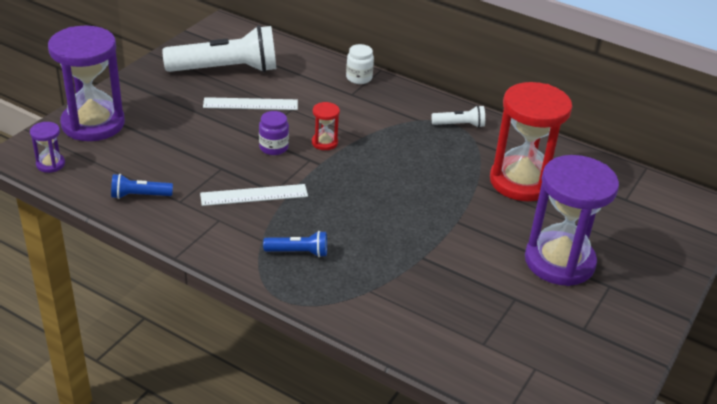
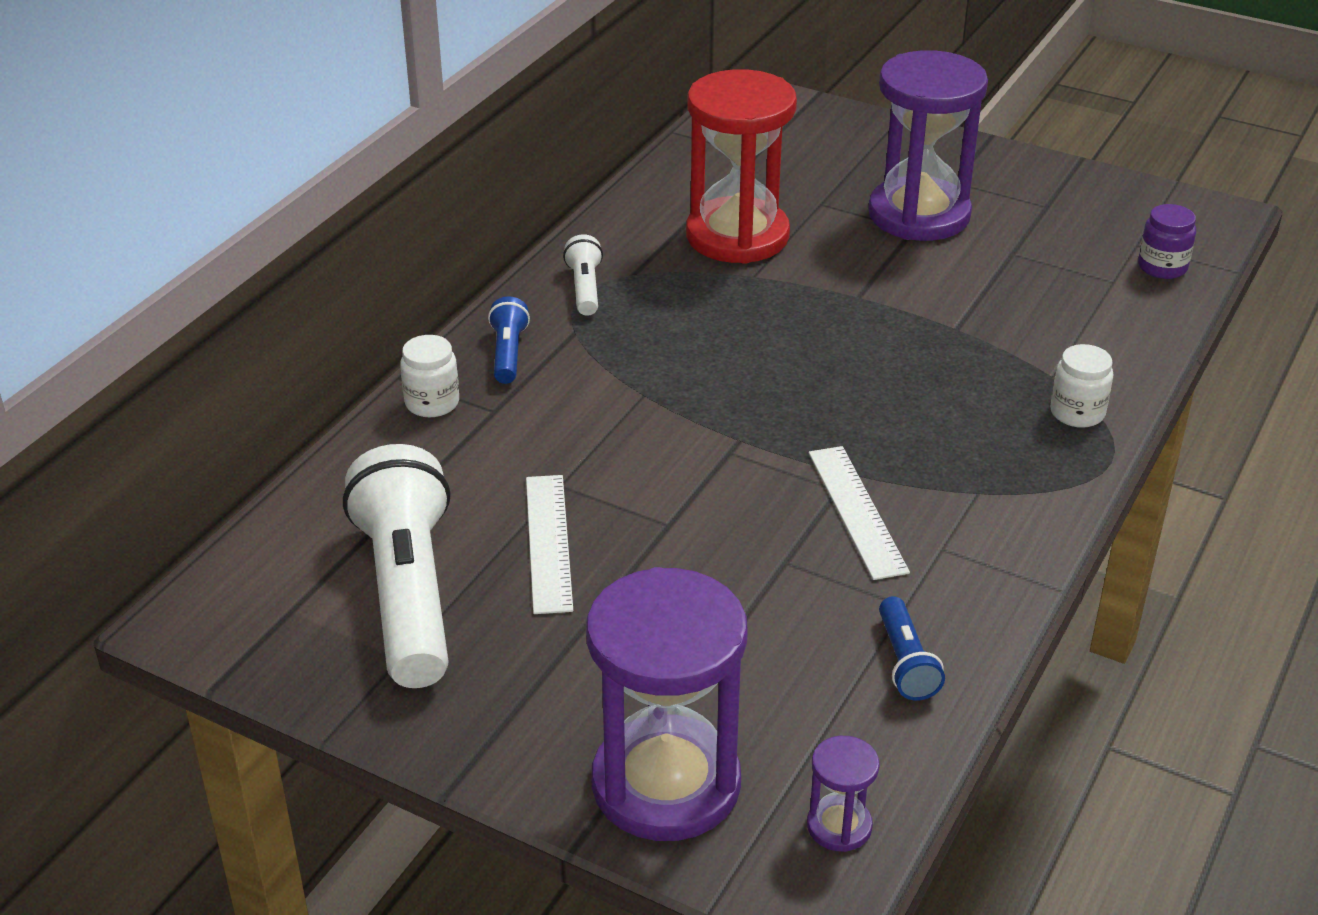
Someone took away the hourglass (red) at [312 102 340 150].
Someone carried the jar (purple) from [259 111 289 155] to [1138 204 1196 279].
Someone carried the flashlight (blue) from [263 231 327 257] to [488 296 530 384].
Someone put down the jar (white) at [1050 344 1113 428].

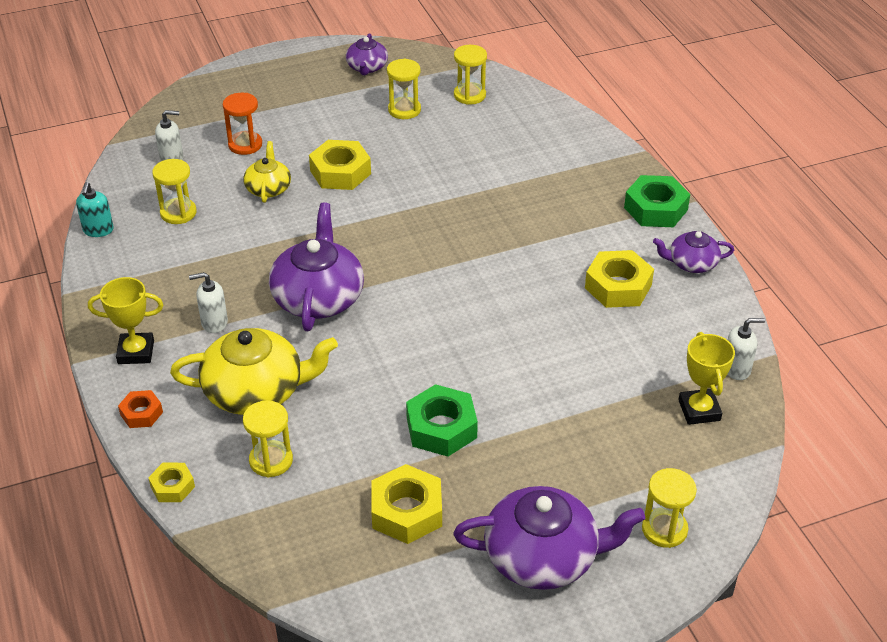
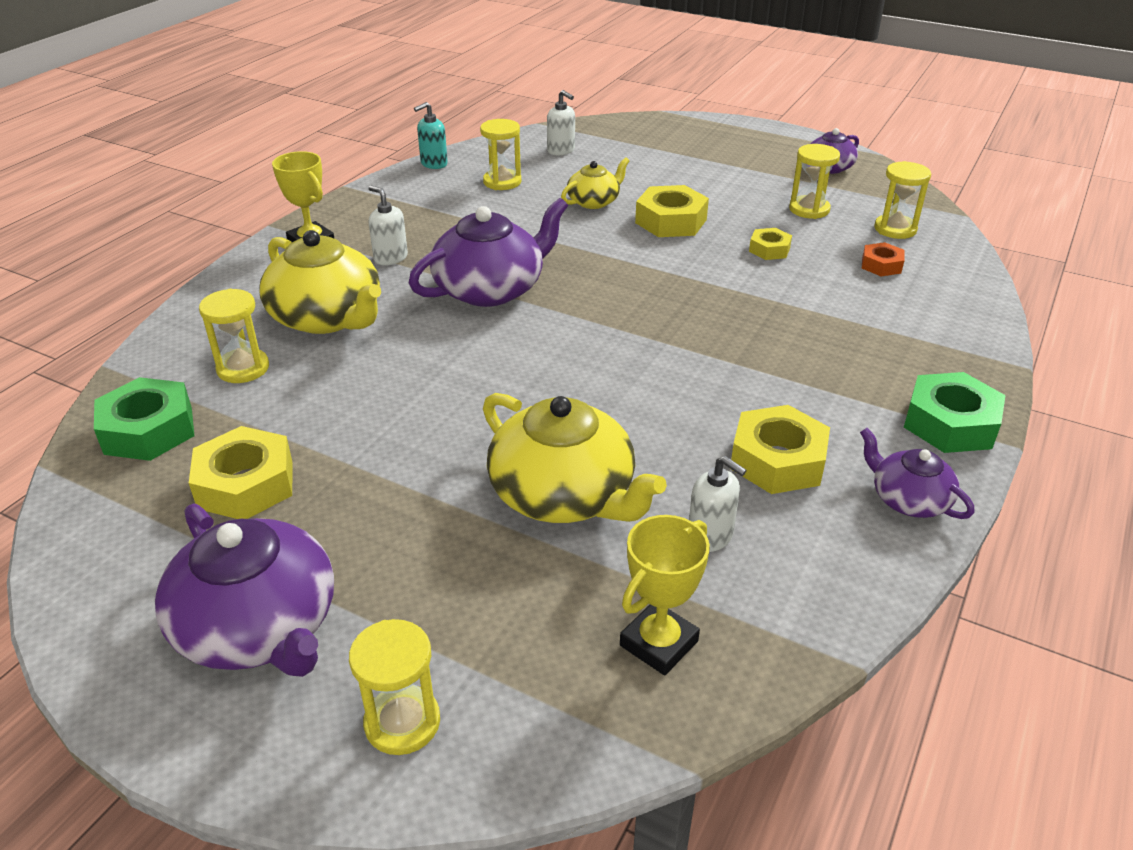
Someone took away the hourglass (orange) at [223 93 262 155].
Someone carried the soap dispenser (white) from [727 318 765 380] to [689 456 747 552].
Someone carried the nut (green) from [406 384 478 457] to [94 377 194 461].
Someone carried the nut (orange) from [118 390 163 428] to [862 242 905 276].
Someone carried the nut (yellow) from [148 463 195 502] to [749 228 792 260].
Someone put down the teapot (yellow) at [483 393 667 523].

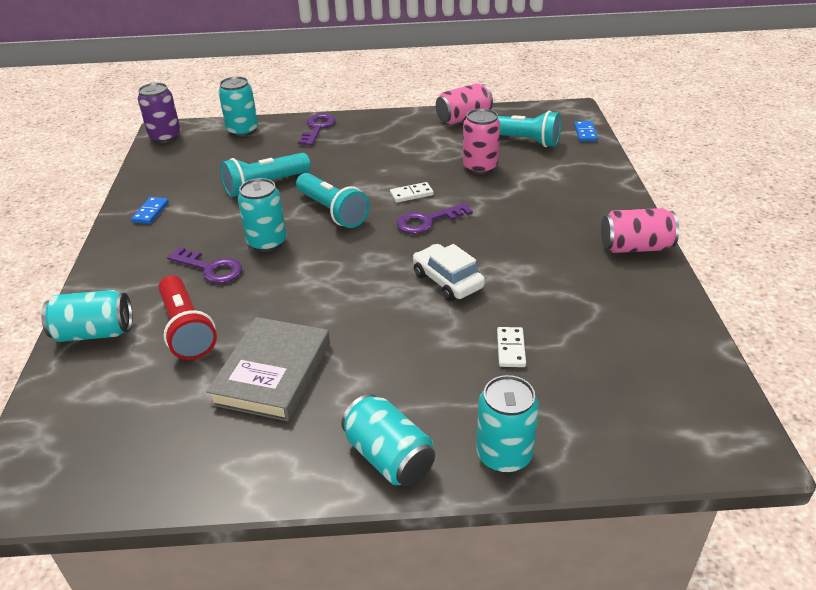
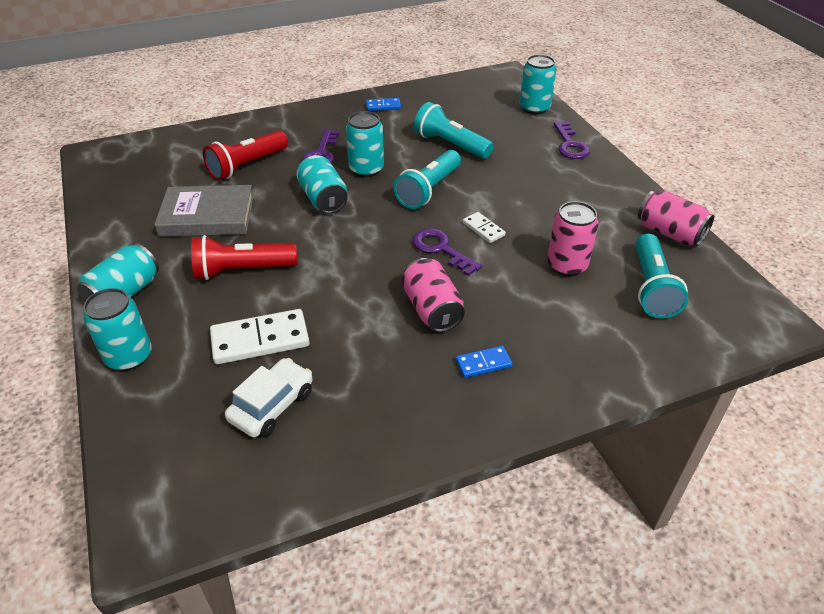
Someone took away the can (purple) at [138 83 181 143].
Someone rotated the key (purple) at [298 113 336 146] by 90 degrees clockwise.
Someone carried the domino (blue) from [574 121 598 141] to [456 346 512 378].
Someone carried the can (pink) from [601 208 679 253] to [402 258 465 332].
Someone carried the car (white) from [413 244 485 301] to [225 358 313 438].
Someone carried the can (turquoise) from [41 290 132 342] to [296 155 348 214].
Someone scaled the domino (white) at [497 327 526 367] by 1.86.
Someone put down the flashlight (red) at [191 235 297 280].

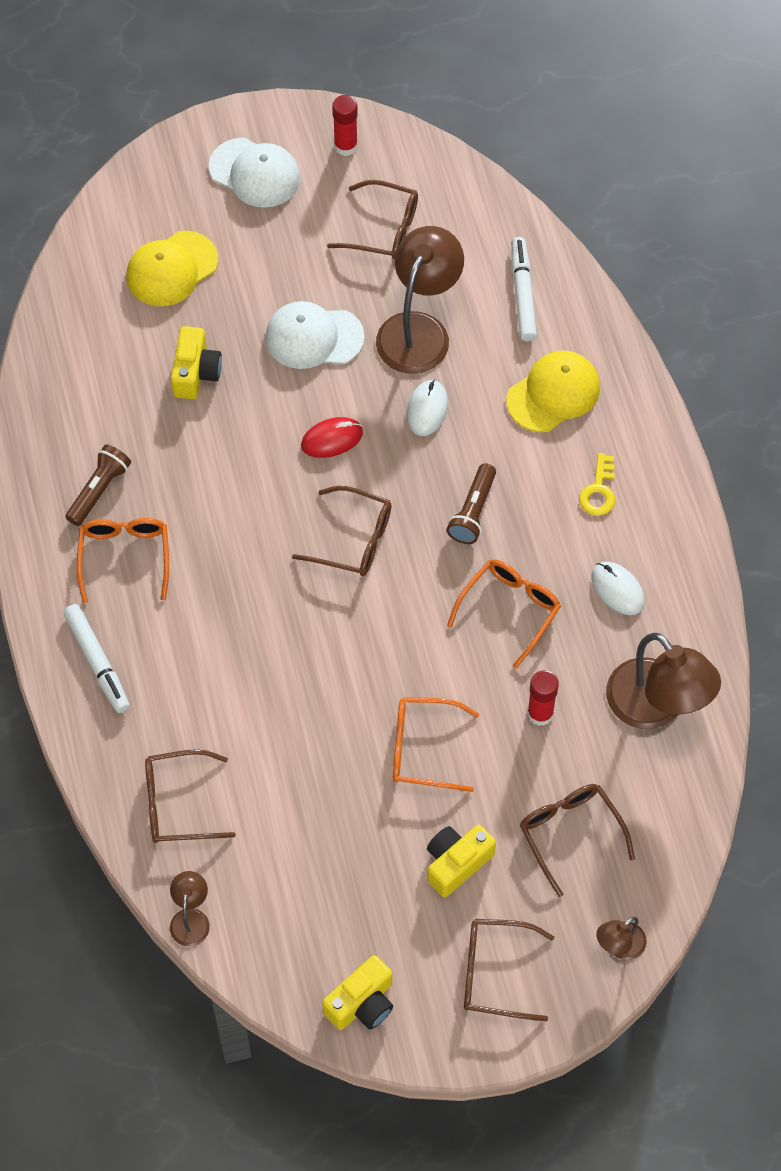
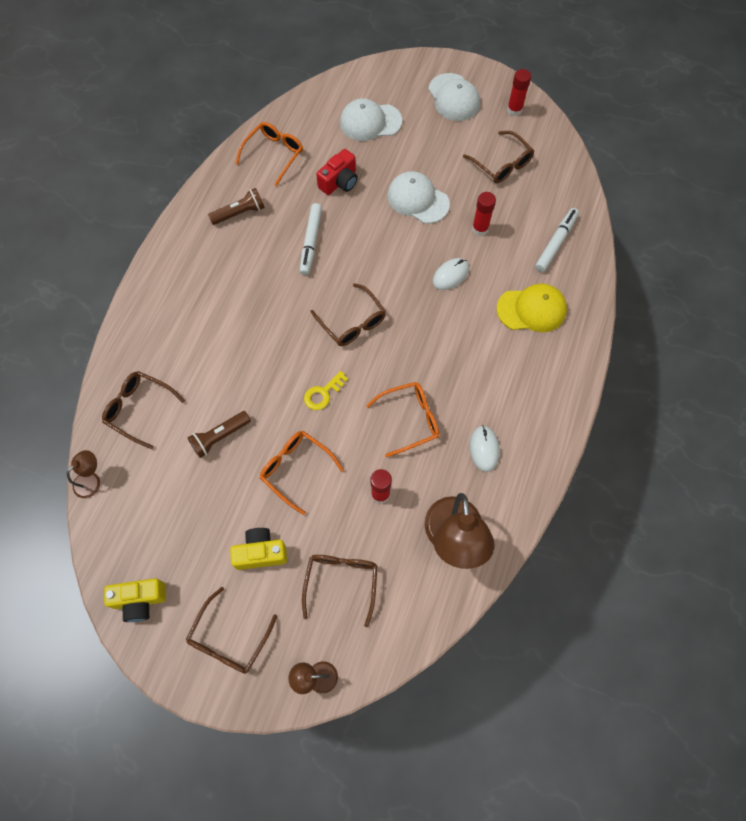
Someone swapped the lamp (brown) at [376 226 464 374] for the glue stick (red) at [472 192 496 236].
Someone repainted the cap (yellow) at [127 231 218 306], which became the cap (white) at [340 98 402 141].
Someone repainted the camera (yellow) at [171 326 222 399], which became the camera (red) at [316 149 358 195].
Someone took away the mouse (red) at [301 417 363 458].
Someone carried the key (yellow) from [579 453 615 516] to [304 371 348 410].
Someone carried the flashlight (brown) from [446 463 496 544] to [188 411 251 458].
Someone carried the glasses (orange) from [77 518 169 603] to [236 122 303 186].
Someone carried the marker (white) from [63 604 130 713] to [300 203 322 275].
Someone rotated the glasses (brown) at [464 919 554 1021] by 105 degrees counterclockwise.

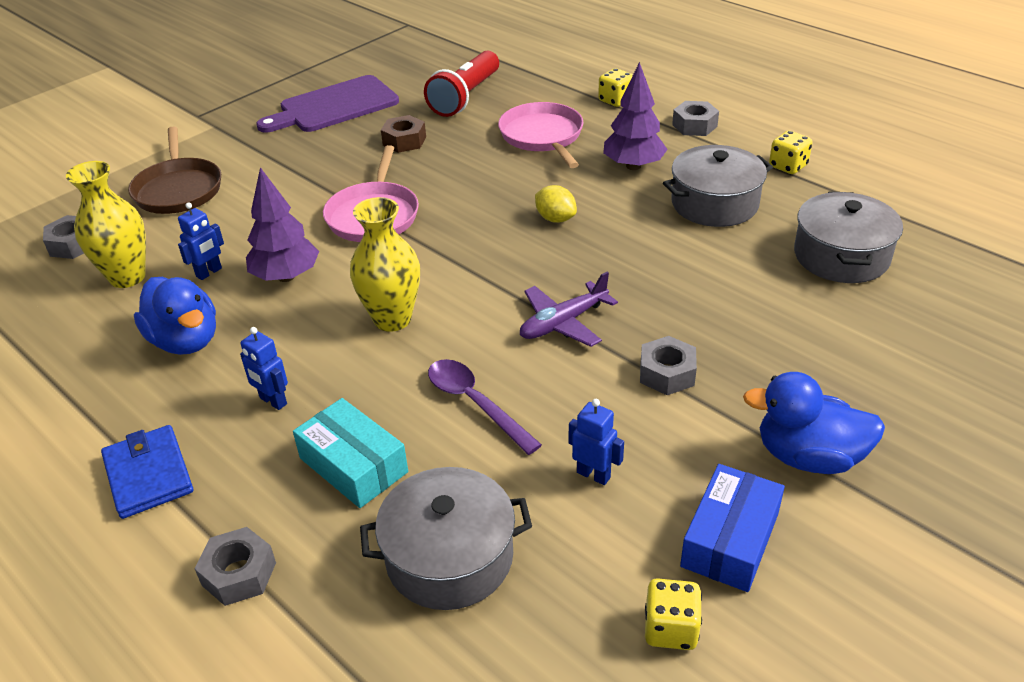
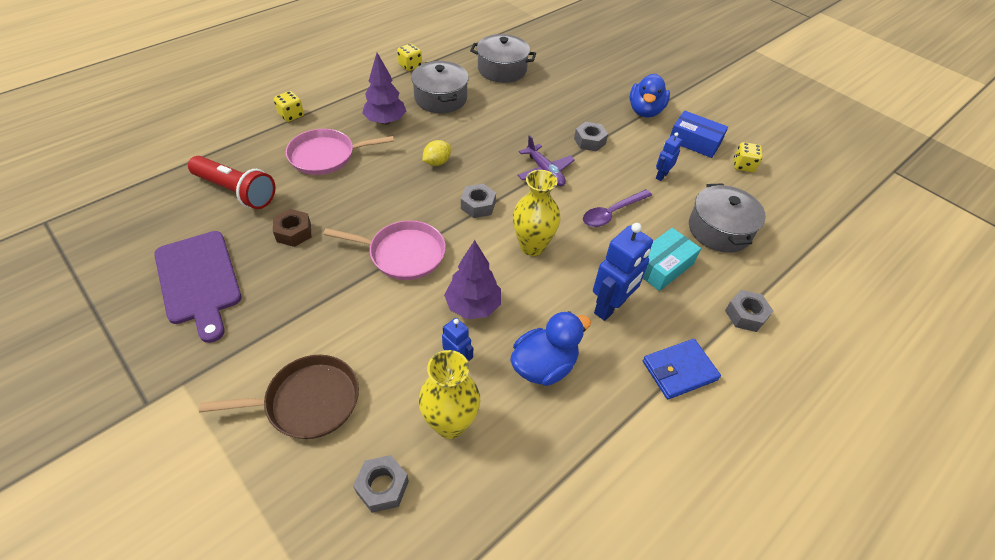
Someone carried the nut (grey) from [672 101 719 136] to [461 184 496 218].
Someone scaled the robot (blue) at [240 327 288 410] by 1.84.

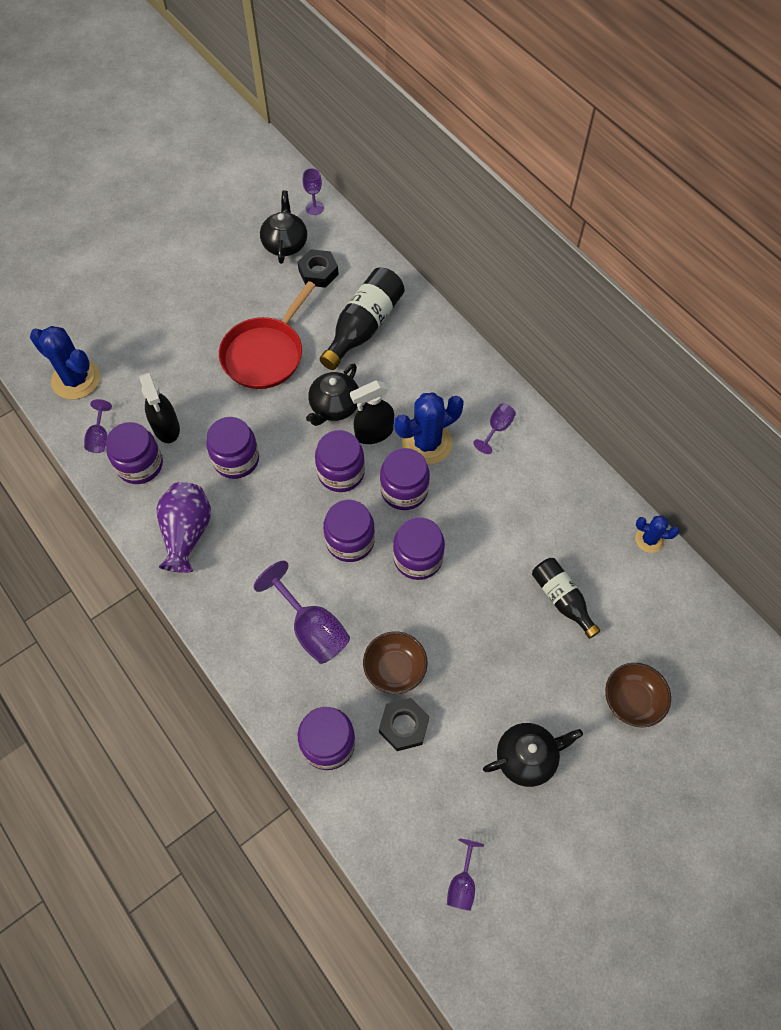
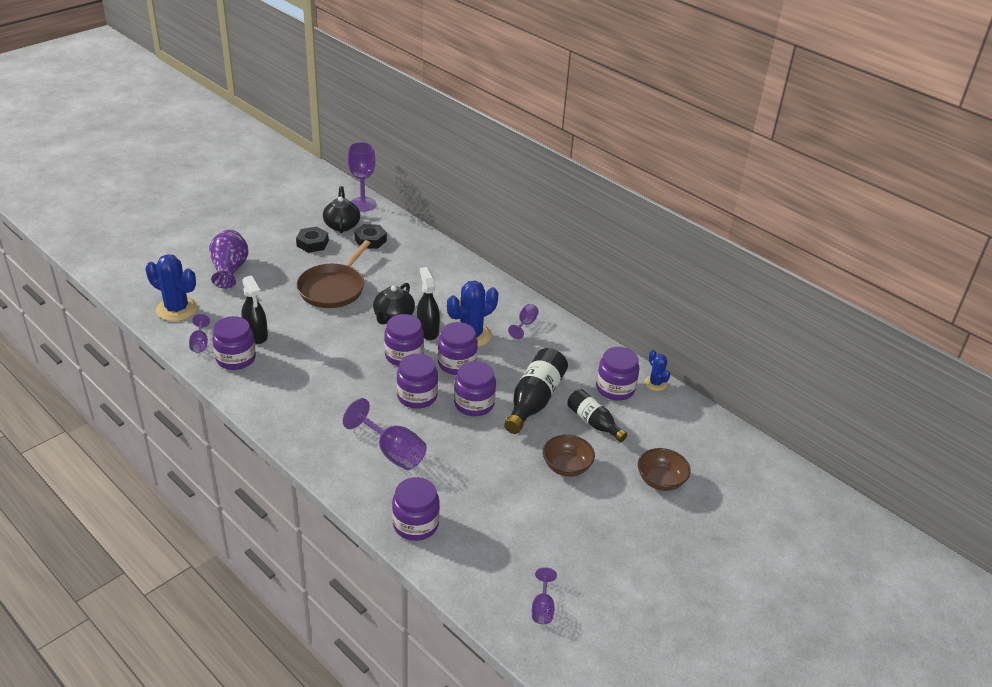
Someone scaled the goblet (purple) at [303 168 324 215] by 1.84.
Someone carried the bottle (black) from [320 268 404 370] to [504 348 568 434].
Someone repainted the pan (red) at [219 281 316 389], which became the pan (brown) at [297 240 371 308].
Someone rotated the spray bottle (black) at [350 380 394 444] by 105 degrees clockwise.
Someone carried the jar (purple) from [206 417 259 479] to [596 347 639 401].
Someone carried the vase (purple) from [156 482 211 573] to [209 230 249 289].
Someone rotated the cactus (blue) at [635 515 679 553] by 60 degrees clockwise.
Someone carried the bowl (brown) from [363 631 427 694] to [543 434 595 477].
Someone carried the nut (black) from [379 698 429 751] to [296 227 329 253].
Someone took away the teapot (black) at [483 723 583 787].

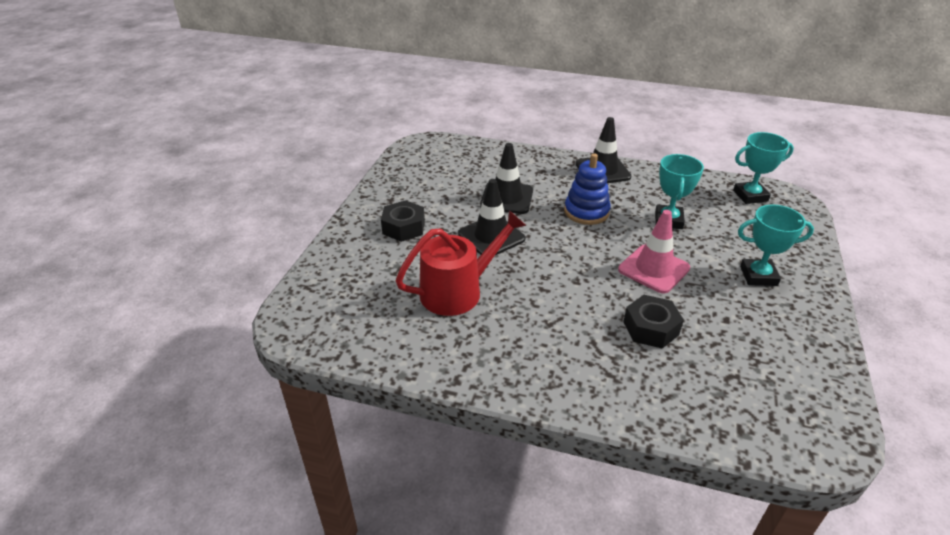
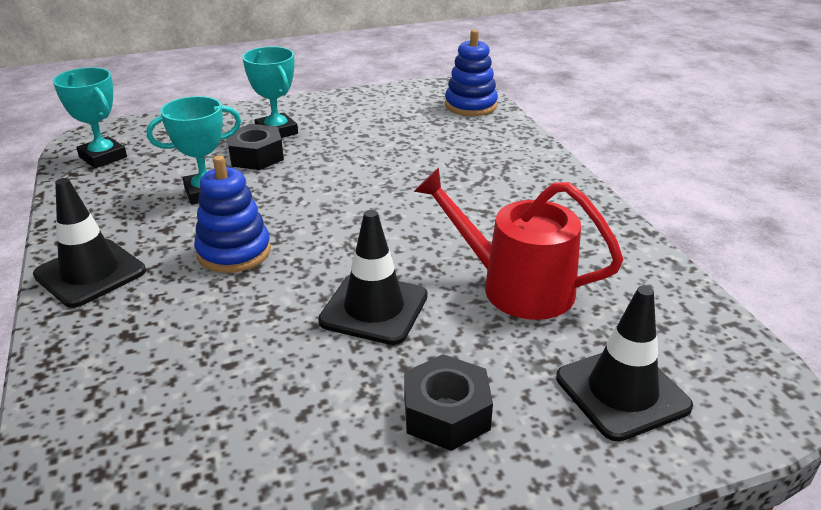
Someone carried the traffic cone (black) from [480 143 533 214] to [556 286 693 442].
Someone took away the traffic cone (pink) at [618 210 690 293].
Someone carried the nut (black) from [623 295 684 348] to [227 124 284 170].
Someone put down the stacking toy (blue) at [445 30 498 116].

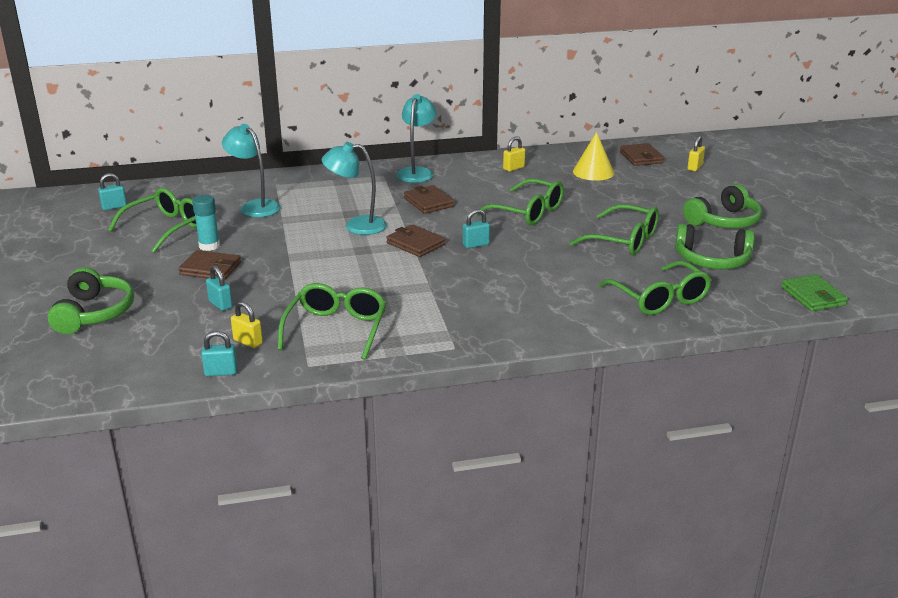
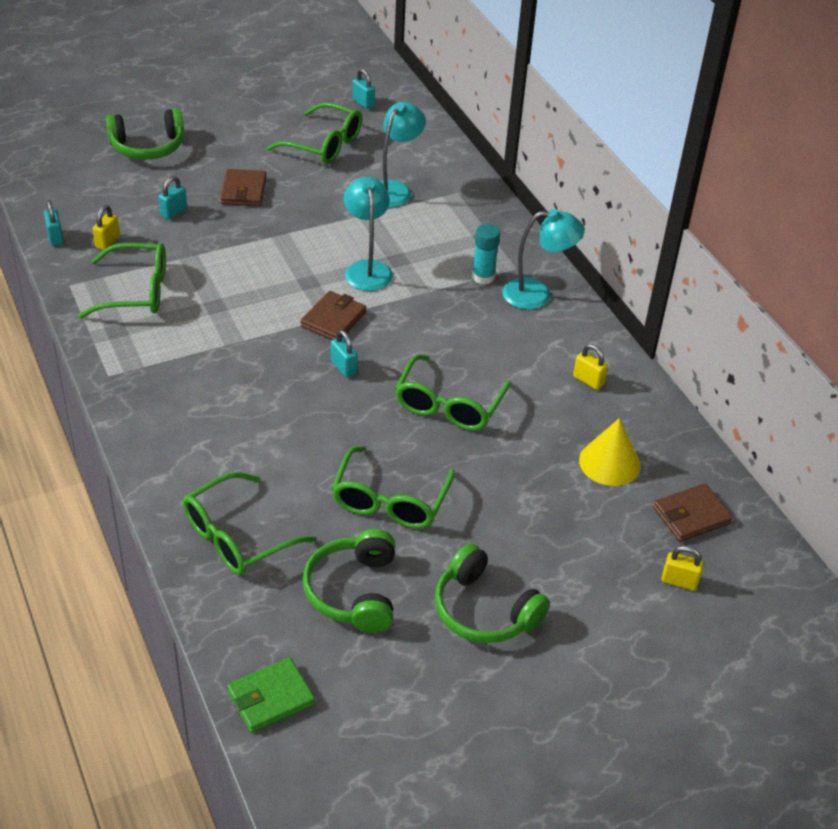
Someone took away the wallet (brown) at [404 185 455 214].
Someone carried the glue stick (turquoise) from [192 195 220 251] to [472 224 500 284].

